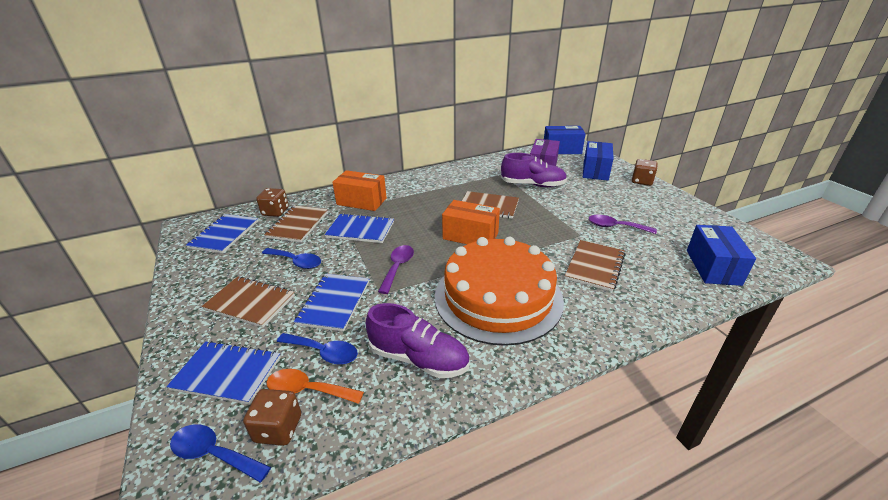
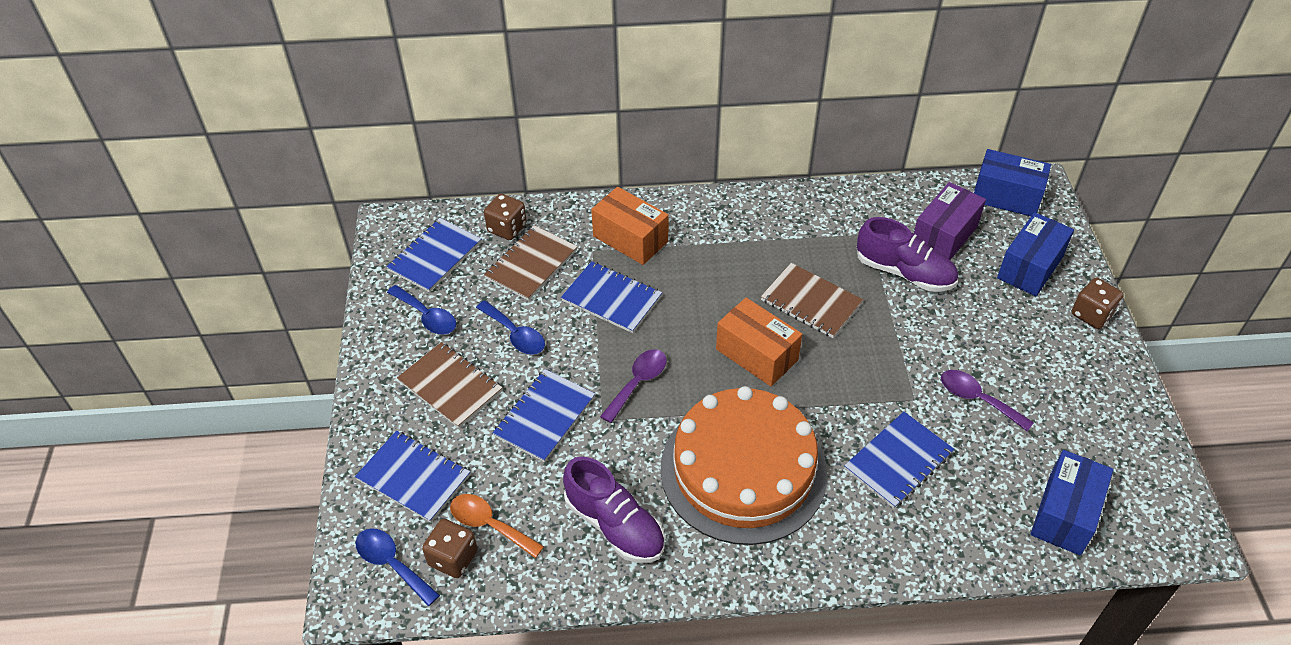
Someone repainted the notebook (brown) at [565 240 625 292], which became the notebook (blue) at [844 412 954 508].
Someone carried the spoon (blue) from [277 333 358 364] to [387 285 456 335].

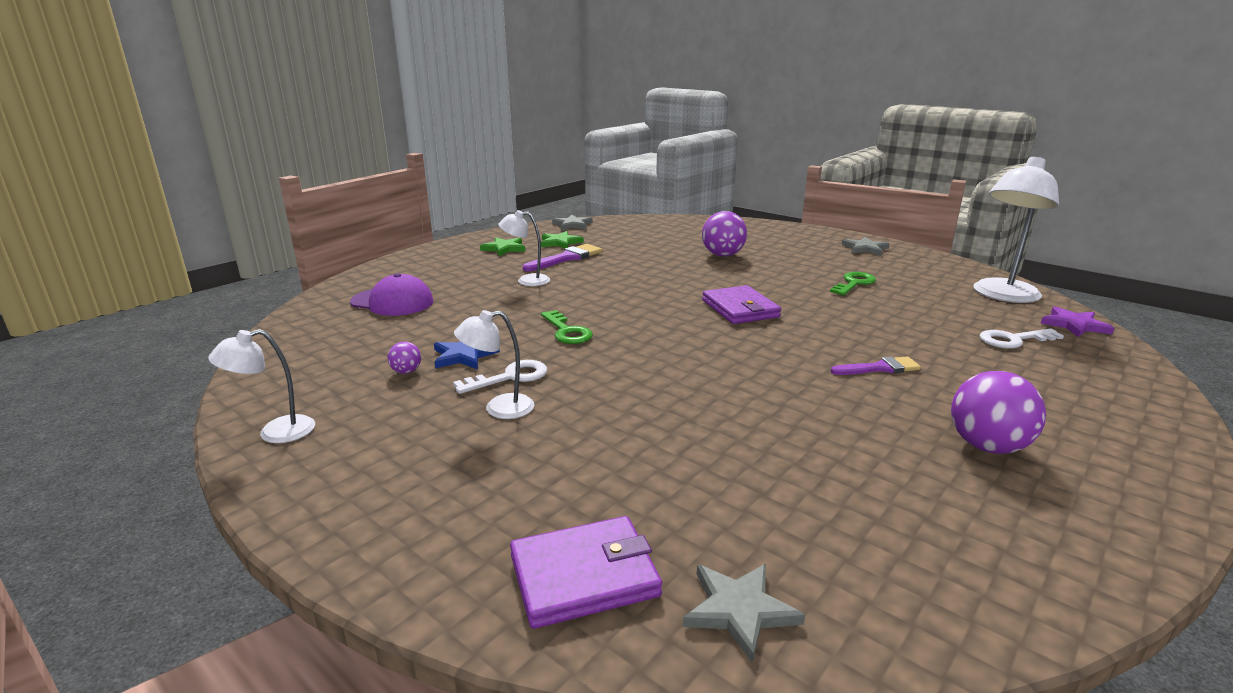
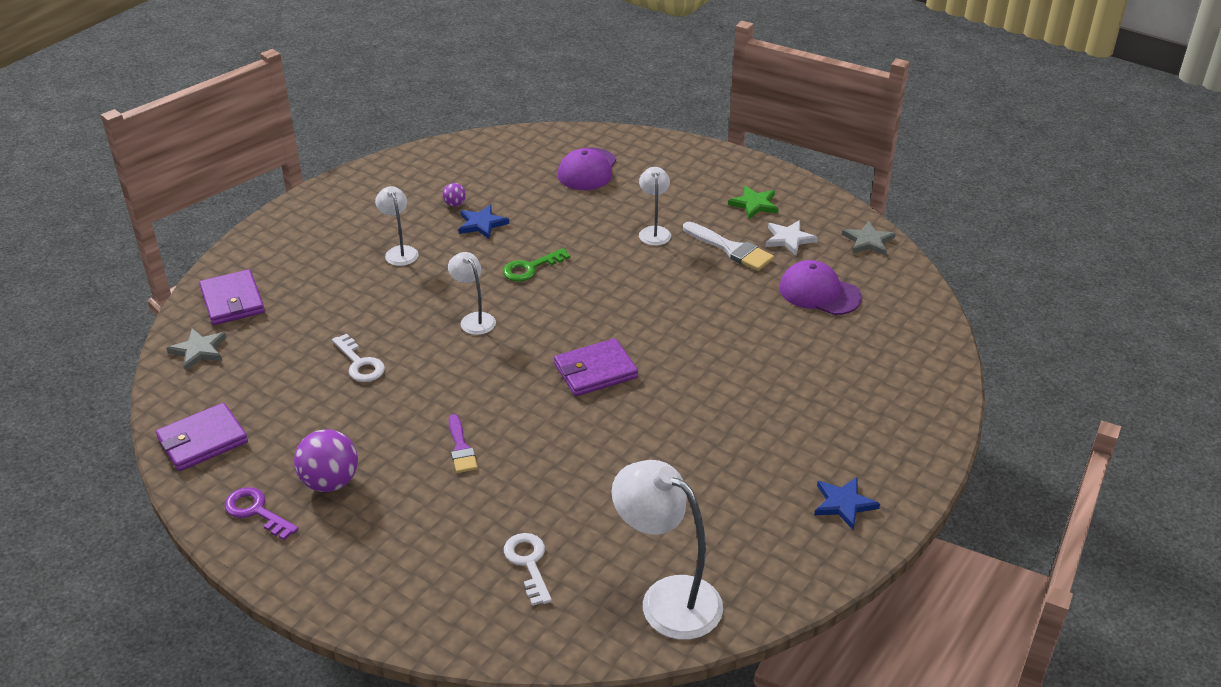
Someone took away the ball (purple) at [702 211 747 256].
Someone repainted the star (green) at [541 231 584 248], which became the star (white) at [766 220 818 255].
Someone repainted the star (grey) at [842 237 889 256], which became the star (blue) at [814 477 880 530].
Someone repainted the brush (purple) at [523 244 602 271], which became the brush (white) at [683 222 774 271].
Someone took away the key (green) at [830 272 876 296].
Someone took away the star (purple) at [1041 306 1114 337].
Someone carried the lamp (white) from [208 329 315 443] to [448 252 496 335].
Someone carried the key (white) from [453 360 547 394] to [332 334 385 382].
Someone put down the cap (purple) at [779 260 862 315].
Someone put down the wallet (purple) at [156 403 248 471].
Someone put down the key (purple) at [225 487 299 540].

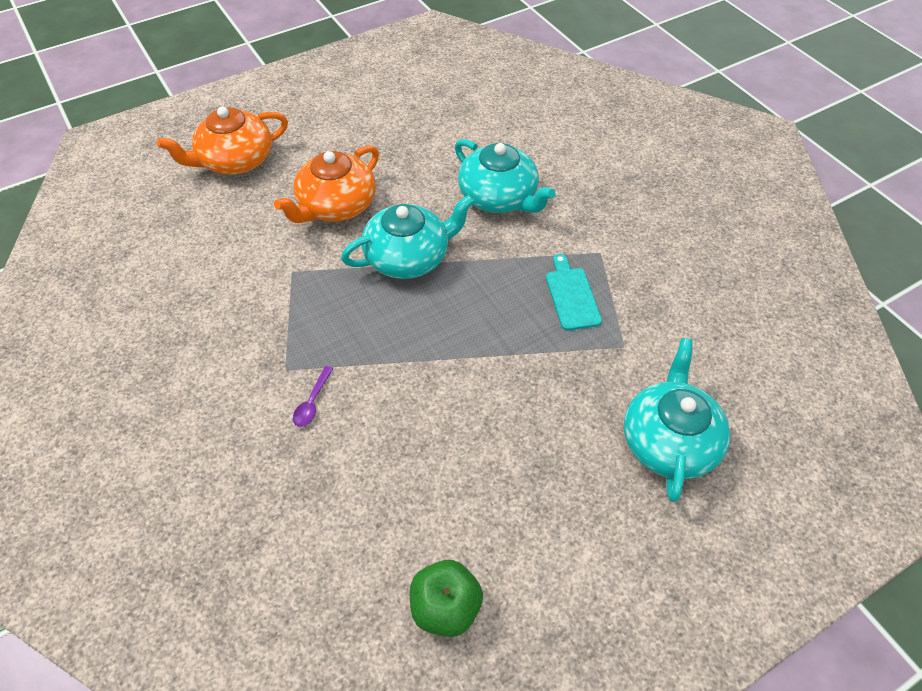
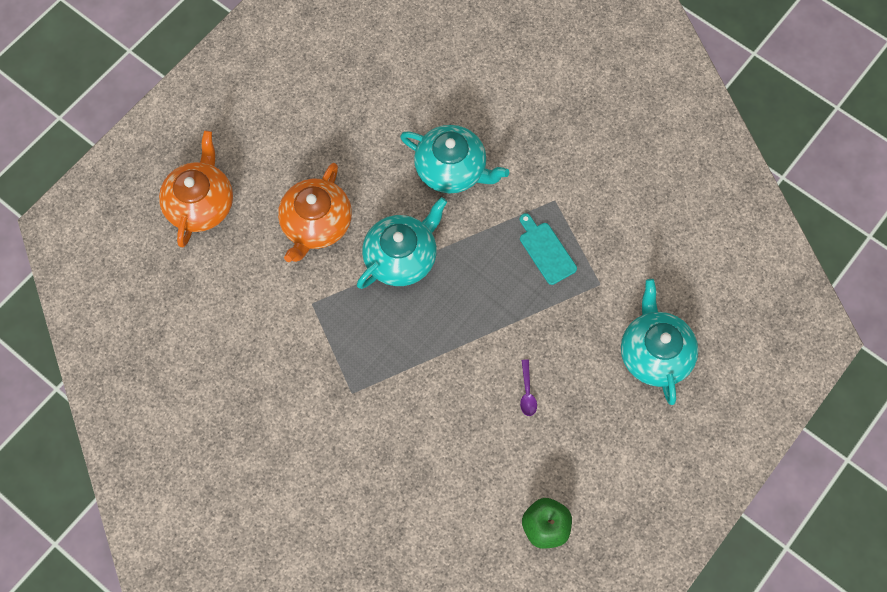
Someone rotated the teapot (orange) at [157 106 288 175] by 150 degrees clockwise.
Someone carried the spoon (purple) from [293 366 334 427] to [520 359 537 416].

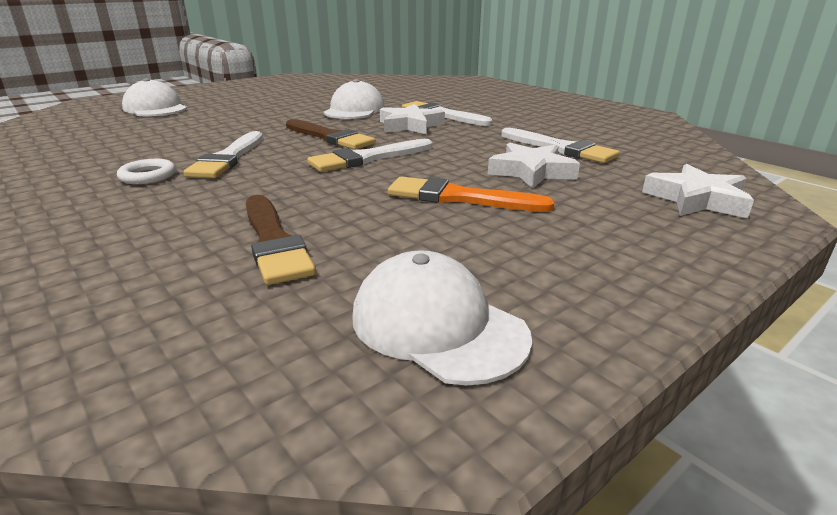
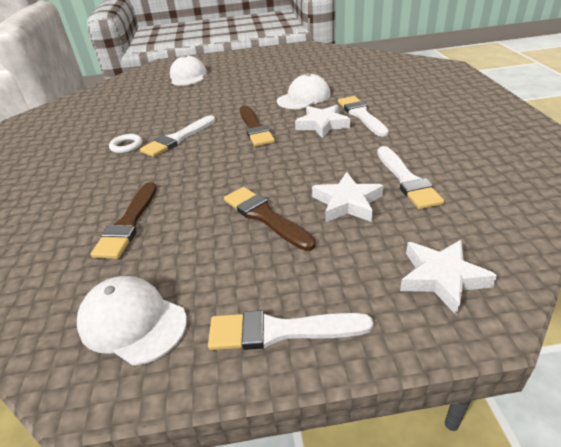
Someone carried the brush (white) from [307 139 432 172] to [208 310 373 350].
Someone repainted the brush (orange) at [388 177 555 212], which became the brush (brown) at [224 187 316 251].
Someone rotated the cap (white) at [352 250 532 385] by 45 degrees counterclockwise.

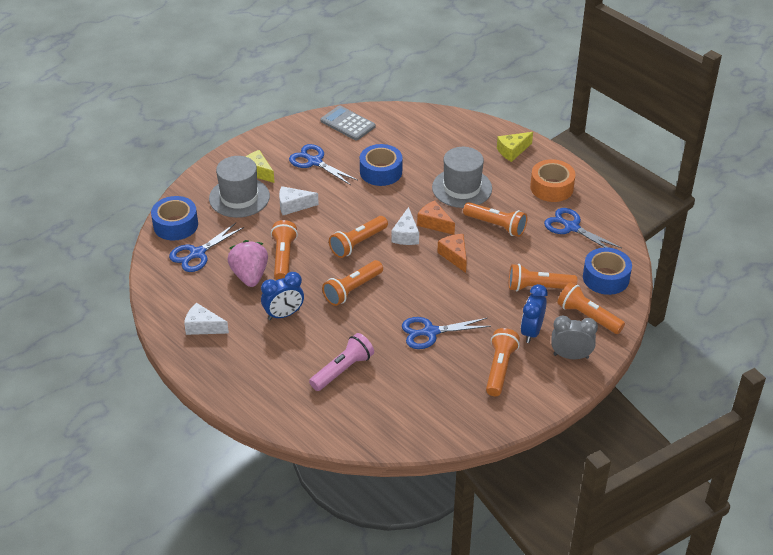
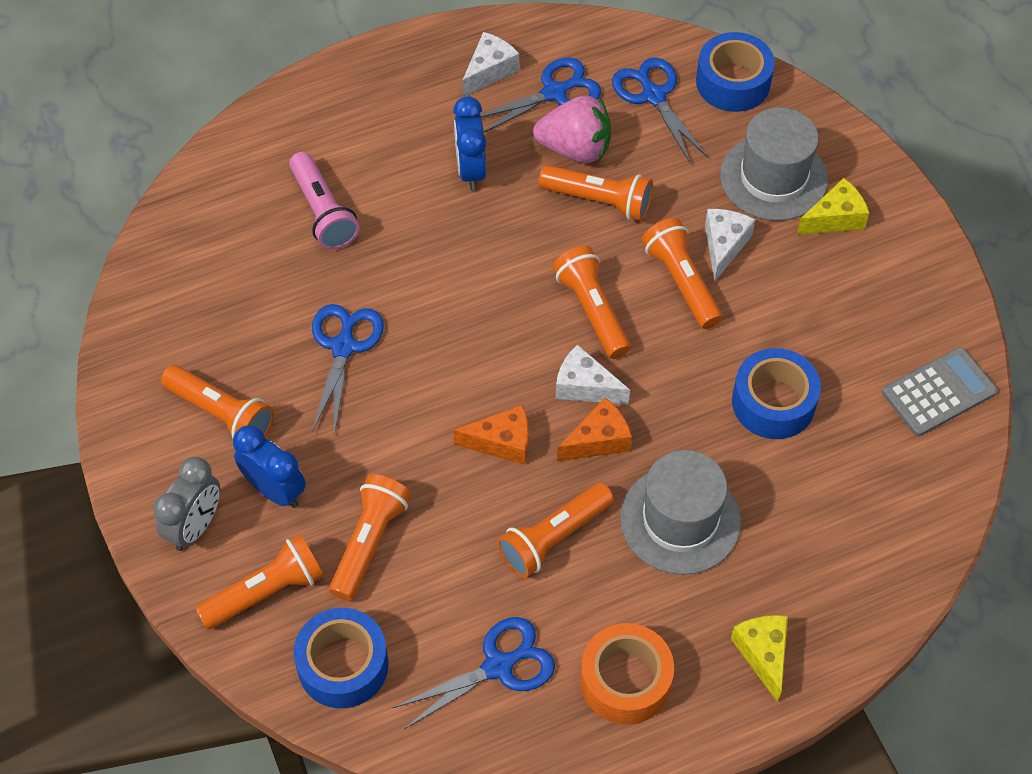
Someone carried the scissors (blue) from [289 144 358 185] to [481 57 601 133].
Someone carried the flashlight (orange) from [322 260 383 306] to [642 218 722 329].

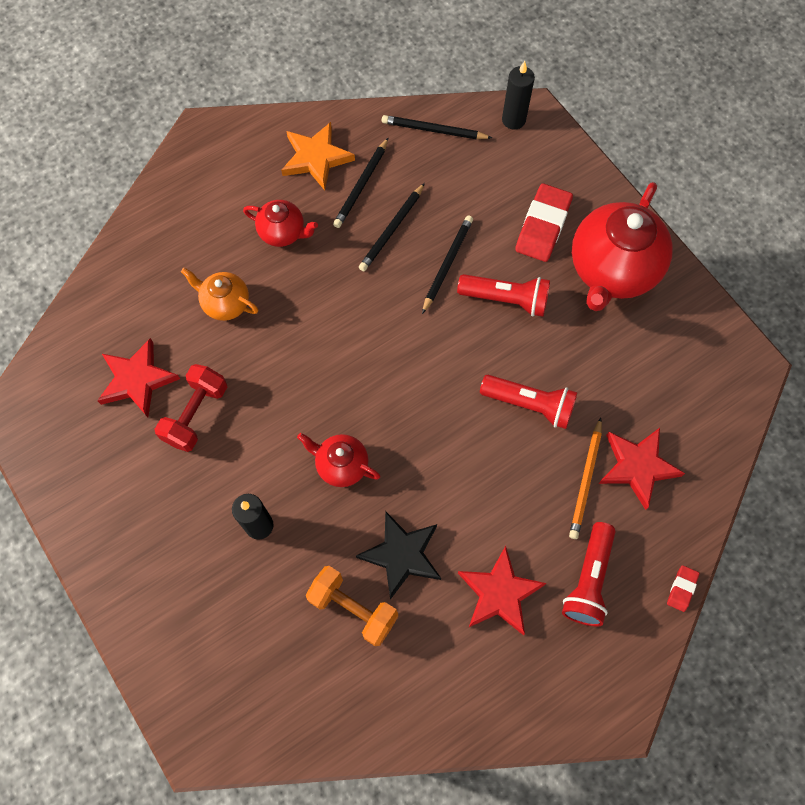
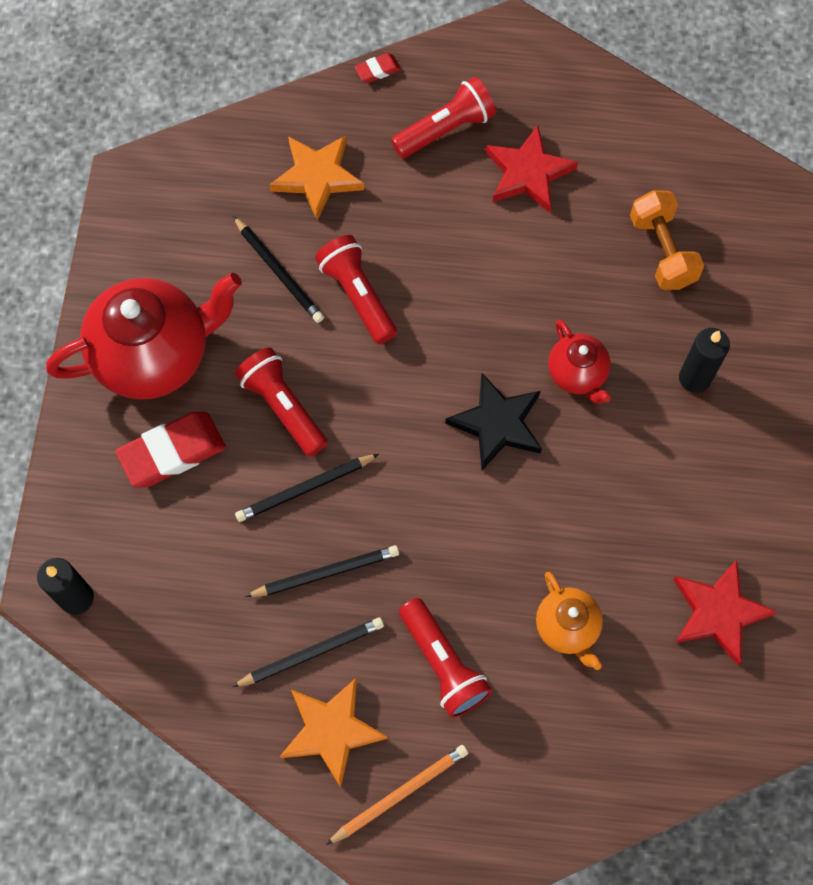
Someone carried the pencil (black) from [382 115 492 139] to [233 216 324 323].
Someone swapped the teapot (red) at [243 200 318 247] for the flashlight (red) at [399 598 492 718].
Someone took away the dumbbell (red) at [154 364 227 452].
Someone carried the pencil (orange) from [569 417 602 539] to [326 745 468 845].
Someone repainted the star (red) at [598 428 685 510], which became the star (orange) at [269 135 364 221].
Someone carried the star (black) from [356 511 441 600] to [445 373 542 470].

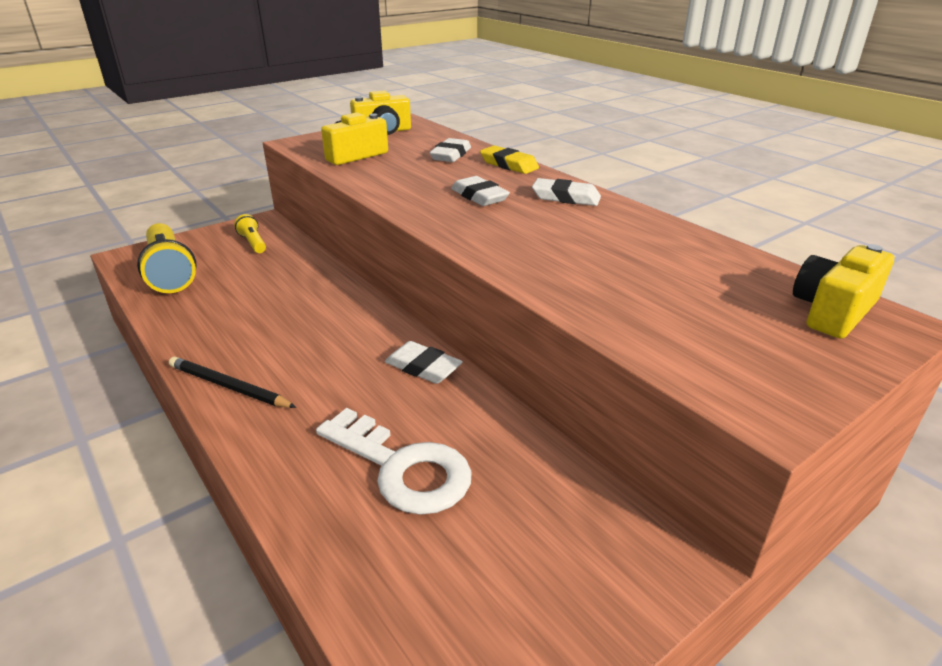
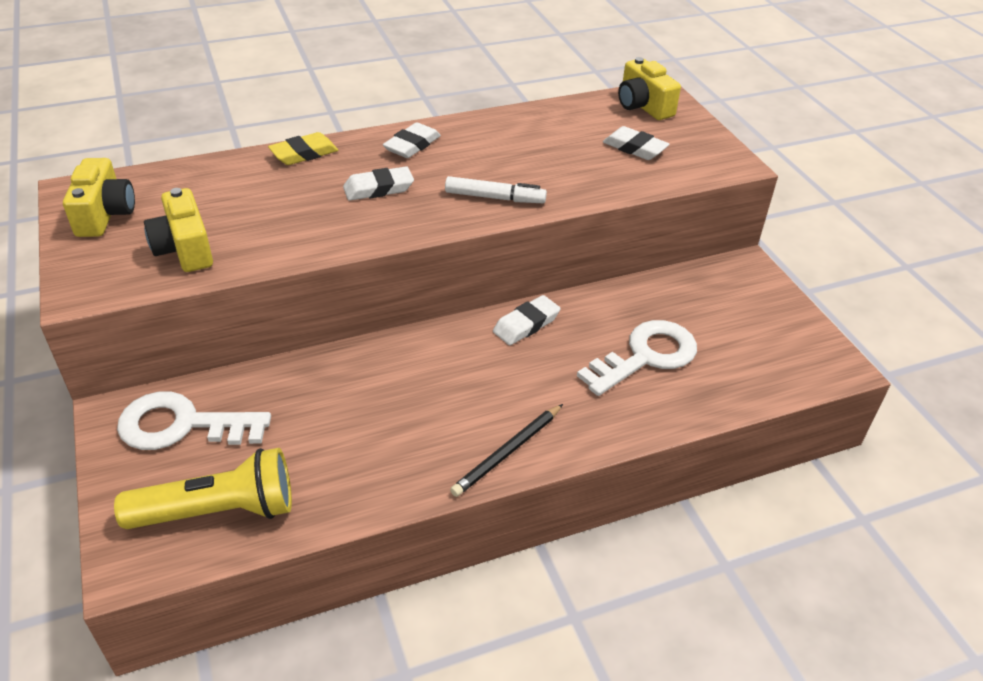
Someone carried the eraser (white) from [430 138 471 162] to [603 126 670 160].
Someone swapped the flashlight (yellow) at [234 214 266 253] for the key (white) at [117 391 271 450].
Someone put down the marker (white) at [445 176 547 203].

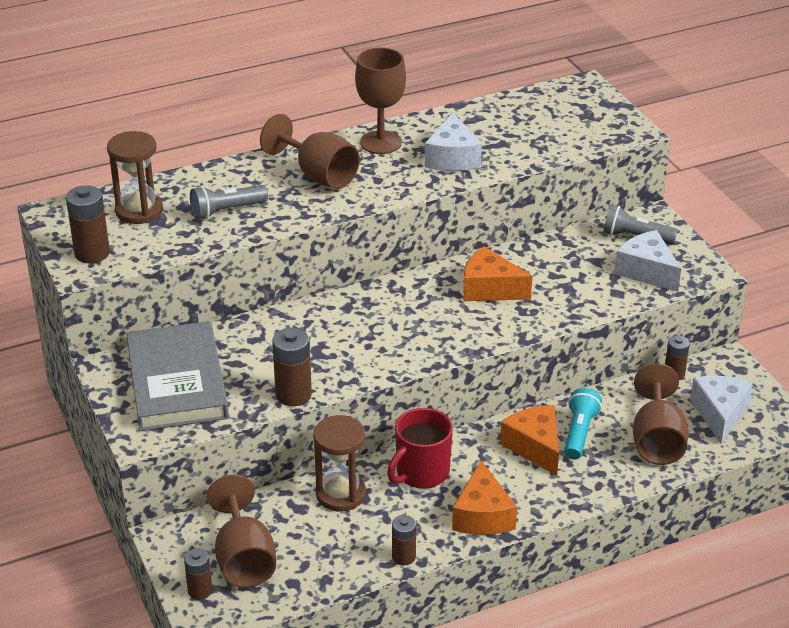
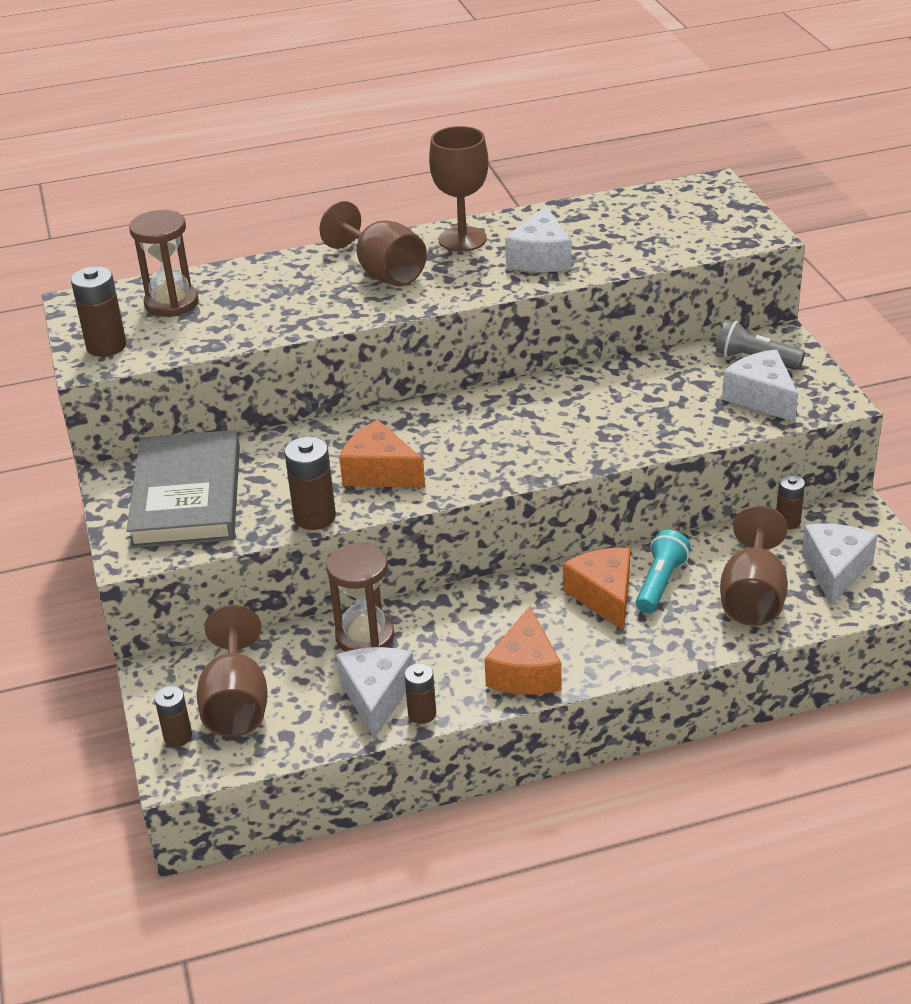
Someone took away the flashlight (grey) at [190 185 268 220].
Someone carried the cheese (orange) from [463 246 532 301] to [339 420 425 488].
Someone took away the mug (red) at [387 408 453 489].
Someone put down the cheese (white) at [336 647 413 739].

